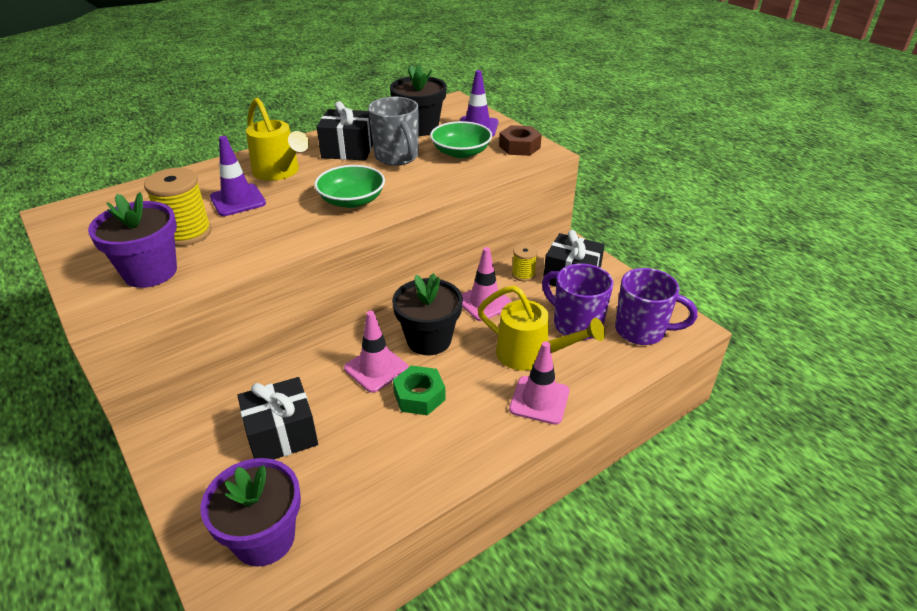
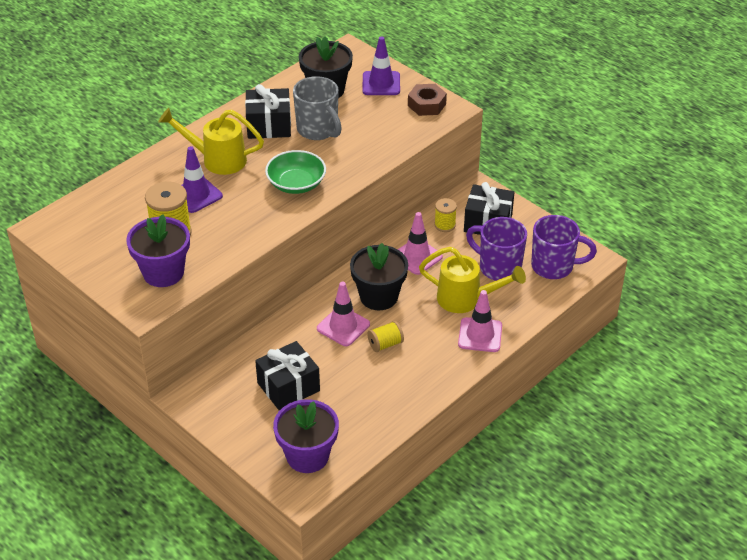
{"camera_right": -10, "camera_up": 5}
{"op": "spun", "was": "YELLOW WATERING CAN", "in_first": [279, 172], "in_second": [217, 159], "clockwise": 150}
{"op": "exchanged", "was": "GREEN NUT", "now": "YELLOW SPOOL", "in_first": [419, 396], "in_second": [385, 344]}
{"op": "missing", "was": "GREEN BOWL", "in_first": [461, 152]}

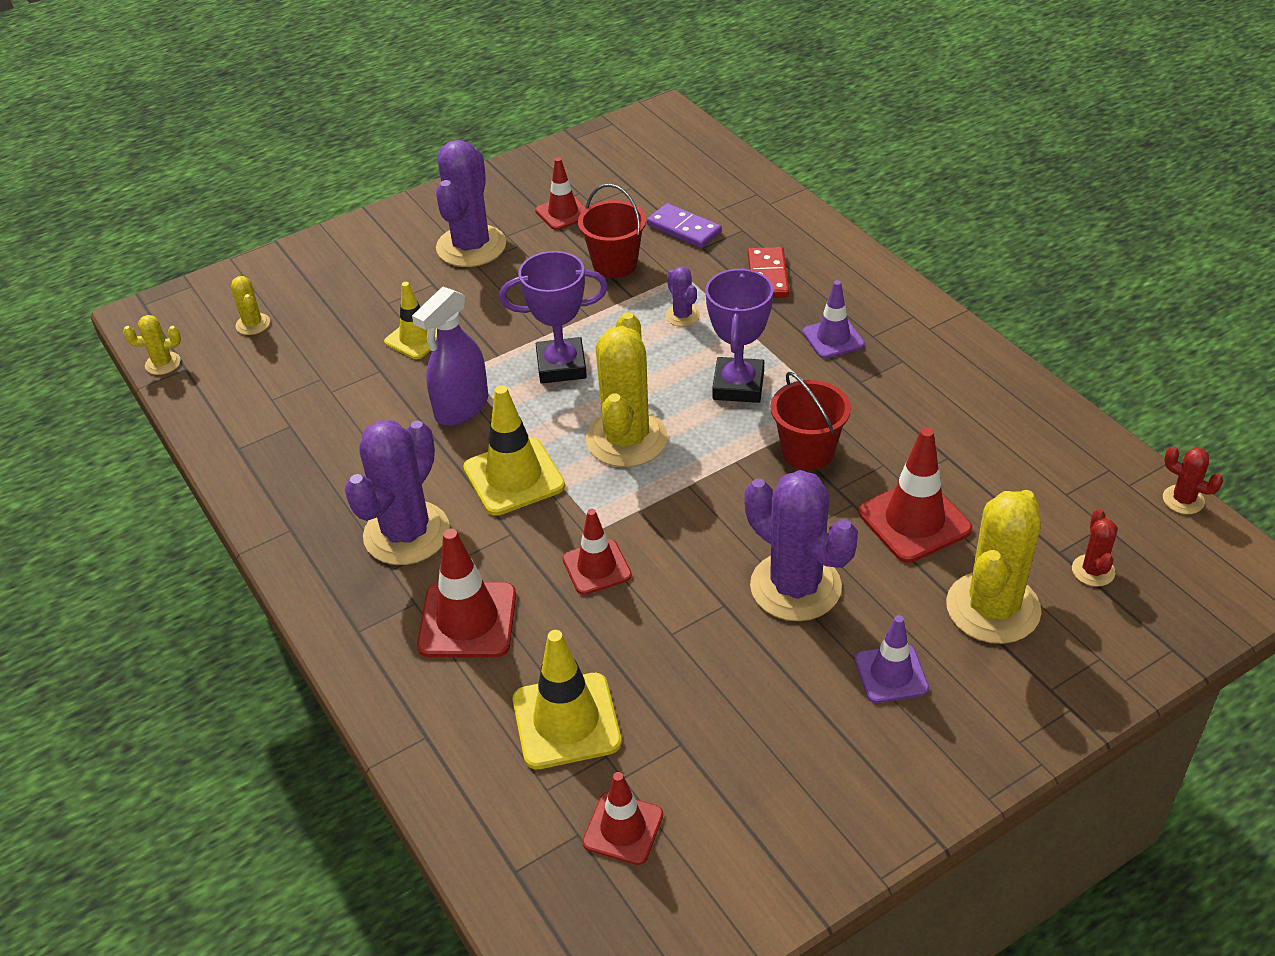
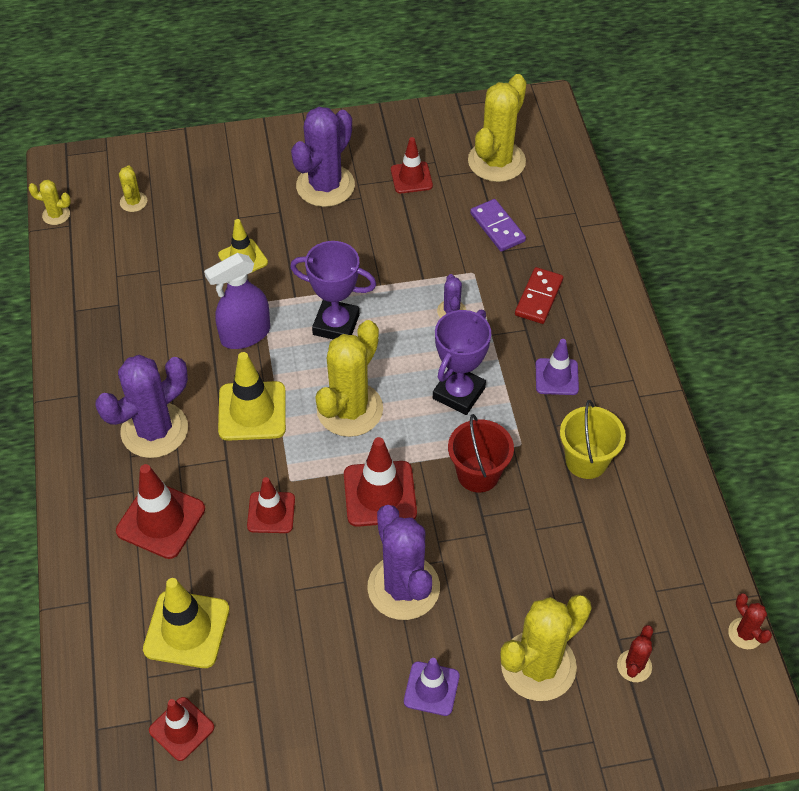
{"camera_right": 20, "camera_up": 10}
{"op": "relocated", "was": "RED TRAFFIC CONE", "in_first": [914, 521], "in_second": [380, 494]}
{"op": "appeared", "now": "YELLOW CACTUS", "in_second": [496, 161]}
{"op": "appeared", "now": "YELLOW BUCKET", "in_second": [586, 460]}
{"op": "missing", "was": "RED BUCKET", "in_first": [615, 264]}

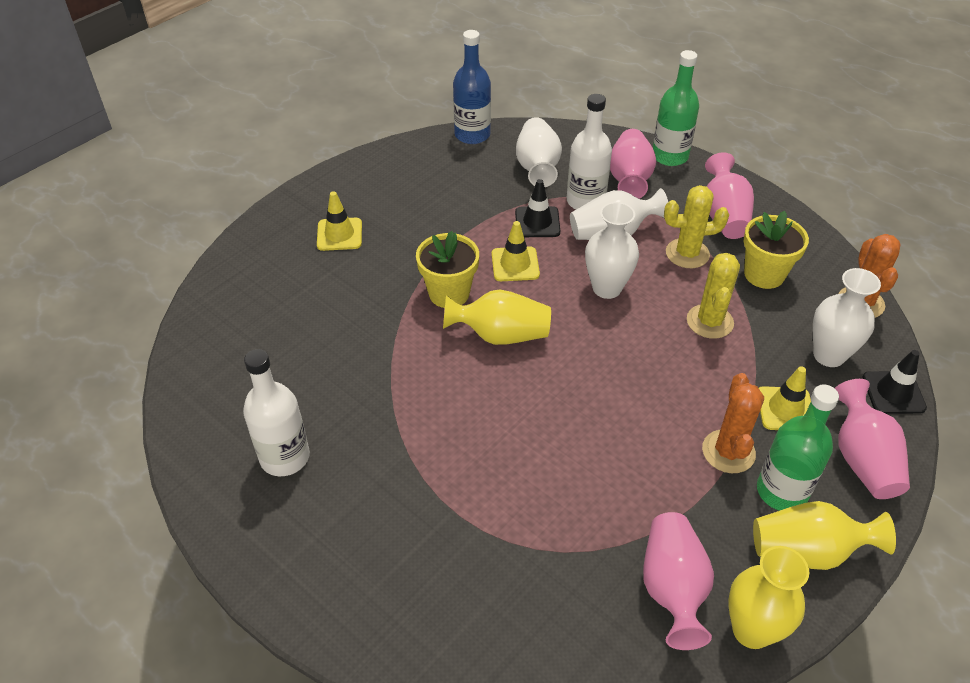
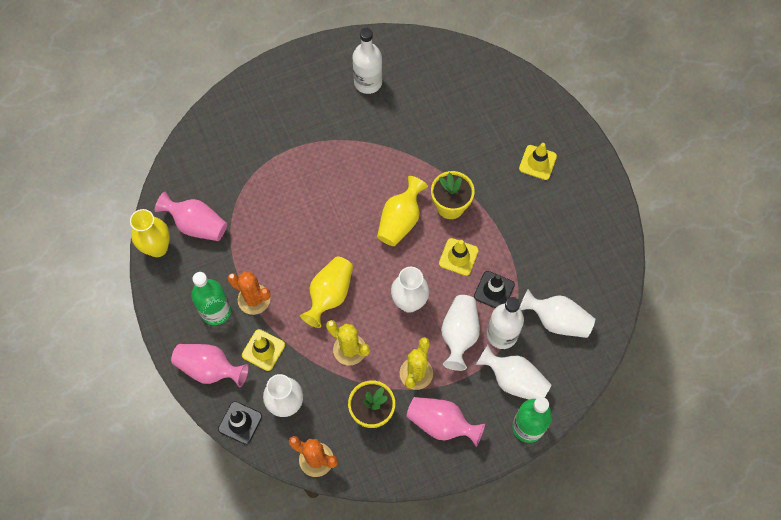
{"camera_right": 115, "camera_up": 20}
{"op": "relocated", "was": "YELLOW VASE", "in_first": [808, 551], "in_second": [330, 295]}
{"op": "colour", "was": "PINK VASE", "now": "WHITE VASE", "in_first": [629, 178], "in_second": [514, 380]}
{"op": "missing", "was": "BLUE BOTTLE", "in_first": [472, 135]}

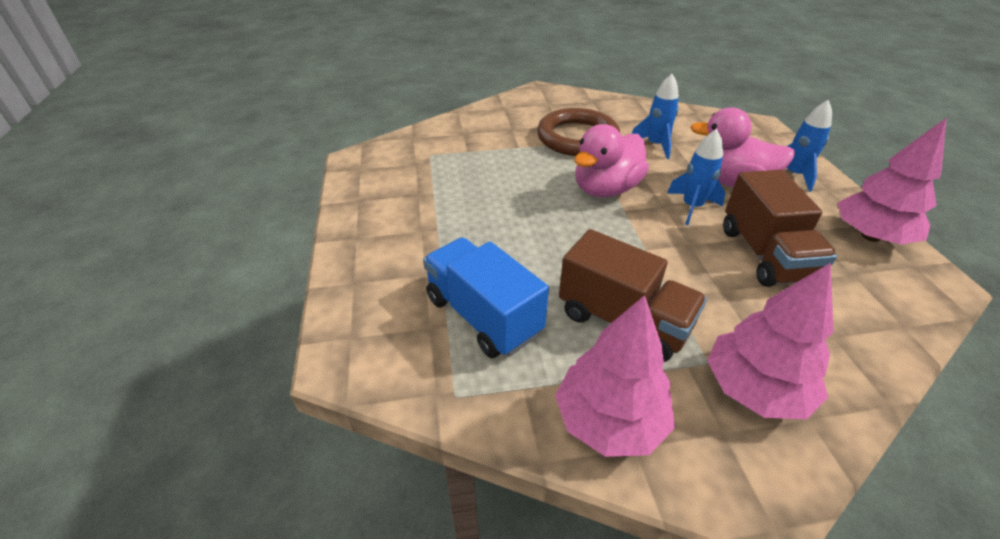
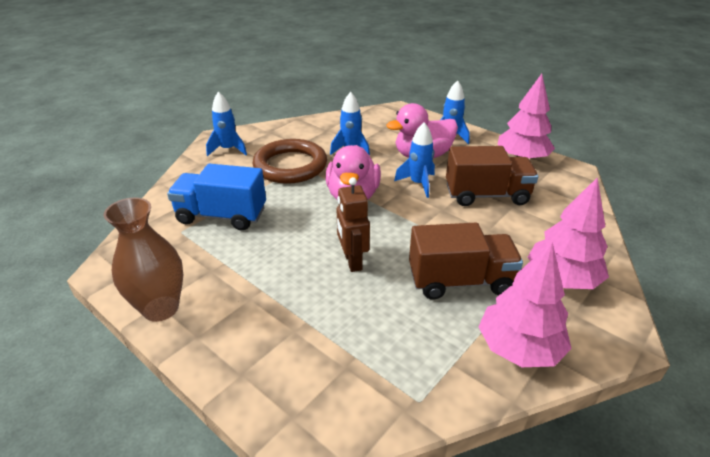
{"camera_right": -40, "camera_up": -5}
{"op": "appeared", "now": "BROWN VASE", "in_second": [161, 308]}
{"op": "relocated", "was": "BLUE TRUCK", "in_first": [483, 316], "in_second": [221, 216]}
{"op": "appeared", "now": "BLUE ROCKET", "in_second": [228, 149]}
{"op": "appeared", "now": "BROWN ROBOT", "in_second": [352, 261]}
{"op": "spun", "was": "BROWN TRUCK", "in_first": [765, 254], "in_second": [486, 195], "clockwise": -45}

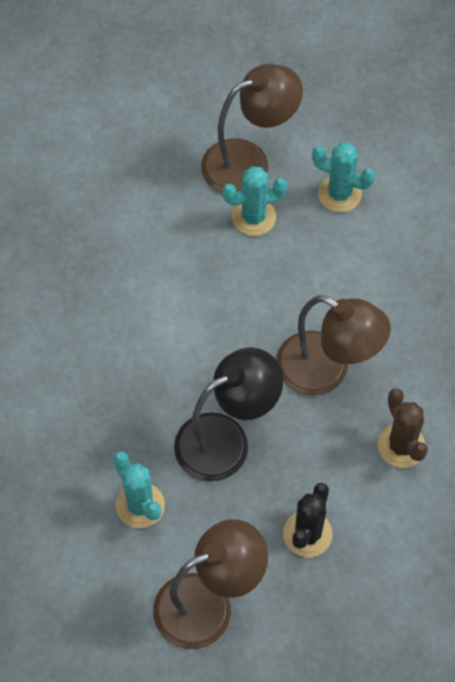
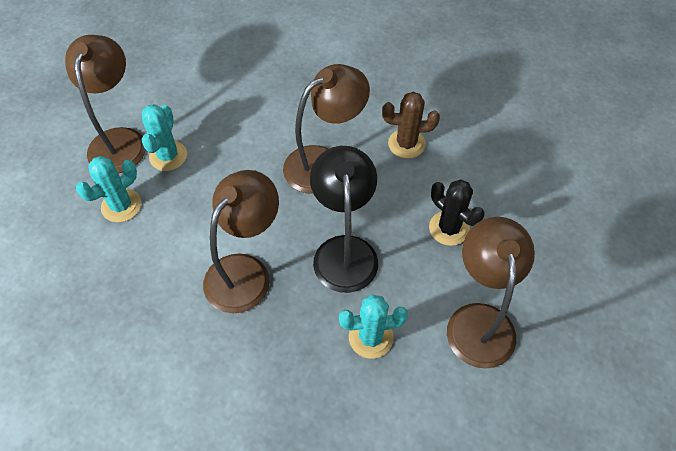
{"camera_right": -65, "camera_up": -5}
{"op": "relocated", "was": "TURQUOISE CACTUS", "in_first": [339, 194], "in_second": [121, 206]}
{"op": "appeared", "now": "BROWN LAMP", "in_second": [245, 271]}

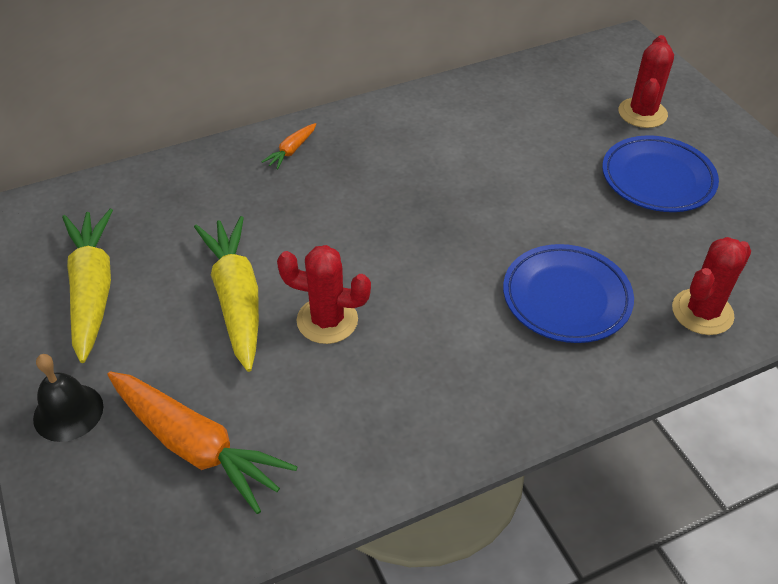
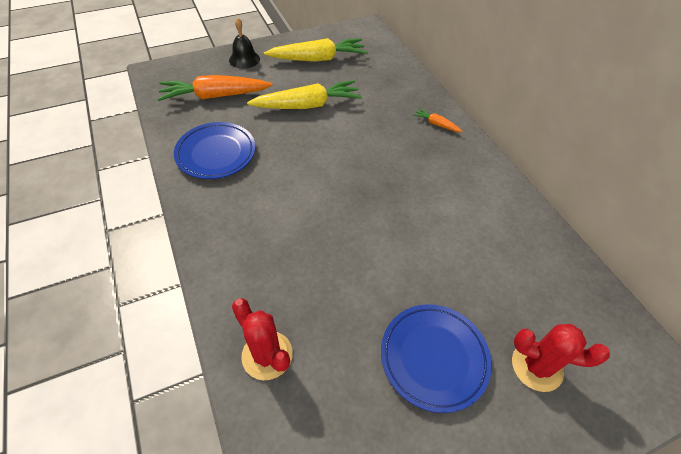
{"camera_right": 90, "camera_up": 5}
{"op": "spun", "was": "ORANGE CARROT", "in_first": [196, 446], "in_second": [215, 96], "clockwise": 45}
{"op": "relocated", "was": "BLUE PLATE", "in_first": [566, 298], "in_second": [216, 153]}
{"op": "missing", "was": "RED CACTUS", "in_first": [327, 320]}

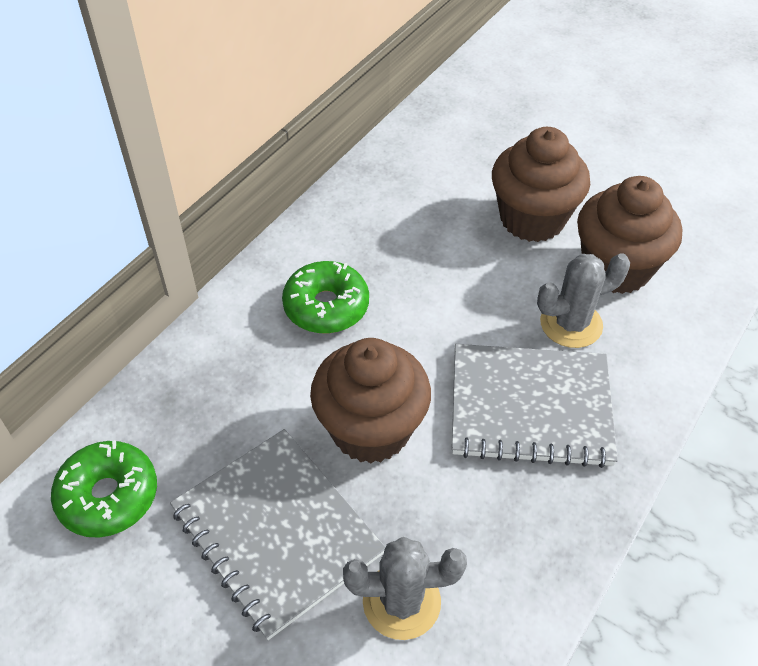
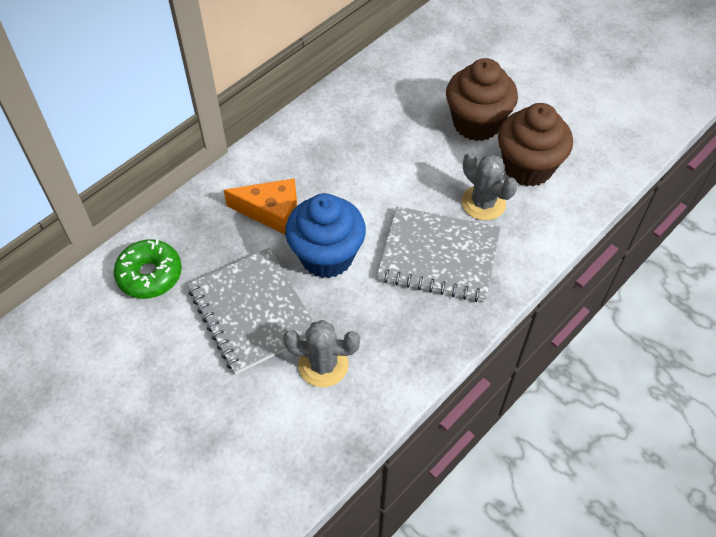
{"camera_right": 10, "camera_up": 5}
{"op": "appeared", "now": "ORANGE CHEESE", "in_second": [271, 212]}
{"op": "colour", "was": "BROWN CUPCAKE", "now": "BLUE CUPCAKE", "in_first": [370, 429], "in_second": [327, 256]}
{"op": "spun", "was": "GREY CACTUS", "in_first": [571, 324], "in_second": [483, 203], "clockwise": 60}
{"op": "missing", "was": "GREEN DONUT", "in_first": [326, 306]}

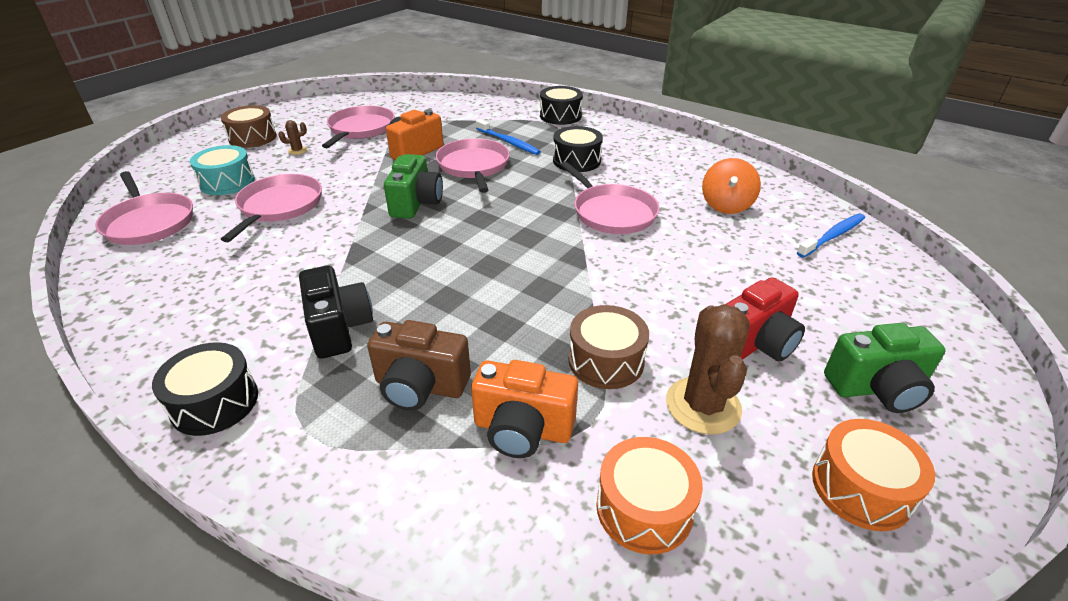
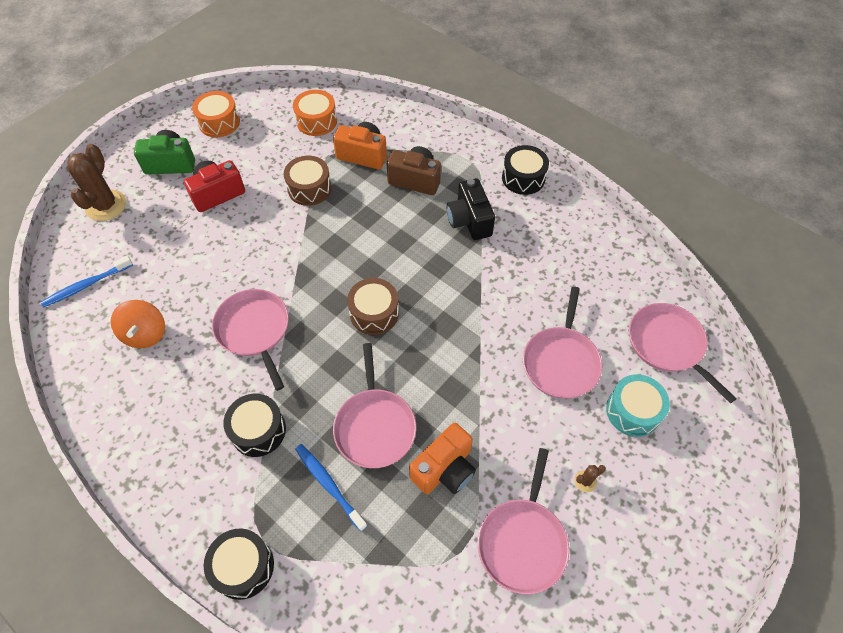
{"camera_right": -175, "camera_up": 20}
{"op": "relocated", "was": "BROWN CACTUS", "in_first": [703, 405], "in_second": [106, 206]}
{"op": "spun", "was": "ORANGE SPINNING TOP", "in_first": [726, 205], "in_second": [145, 334], "clockwise": 150}
{"op": "relocated", "was": "BROWN DRUM", "in_first": [253, 138], "in_second": [374, 313]}
{"op": "missing", "was": "GREEN CAMERA", "in_first": [416, 203]}

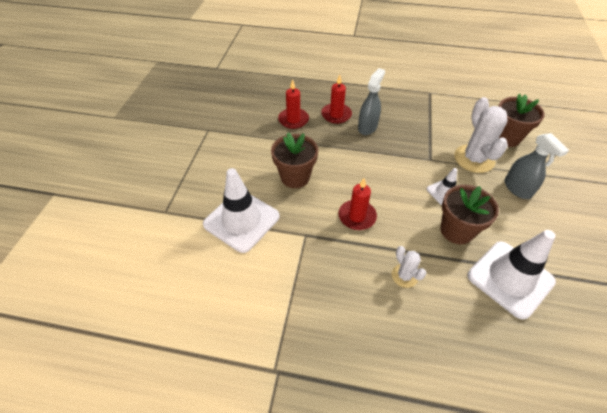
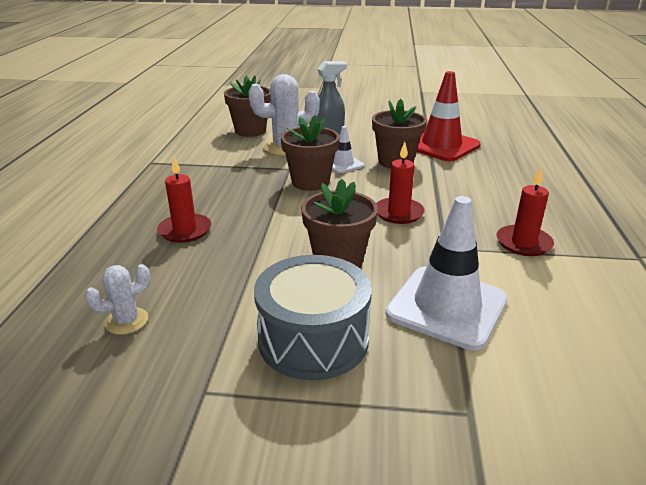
{"camera_right": -95, "camera_up": -20}
{"op": "relocated", "was": "WHITE CACTUS", "in_first": [404, 276], "in_second": [126, 321]}
{"op": "appeared", "now": "GREY DRUM", "in_second": [313, 339]}
{"op": "appeared", "now": "BROWN FLOWER POT", "in_second": [310, 182]}
{"op": "colour", "was": "WHITE TRAFFIC CONE", "now": "RED TRAFFIC CONE", "in_first": [510, 278], "in_second": [441, 145]}
{"op": "relocated", "was": "RED CANDLE", "in_first": [293, 120], "in_second": [523, 243]}
{"op": "missing", "was": "GREY SPRAY BOTTLE", "in_first": [367, 127]}

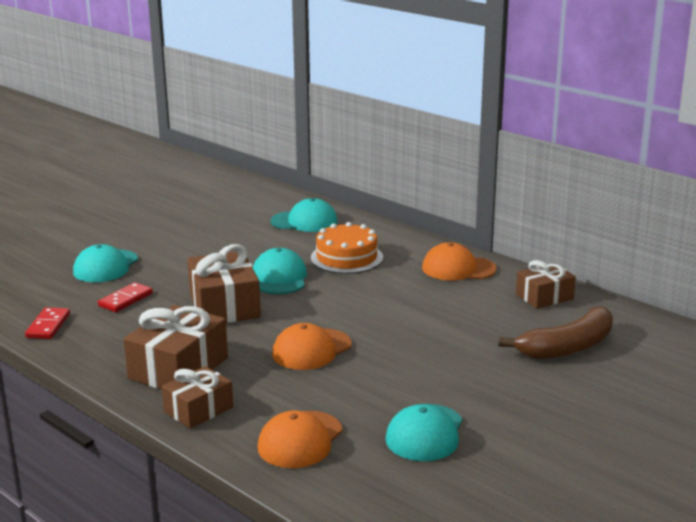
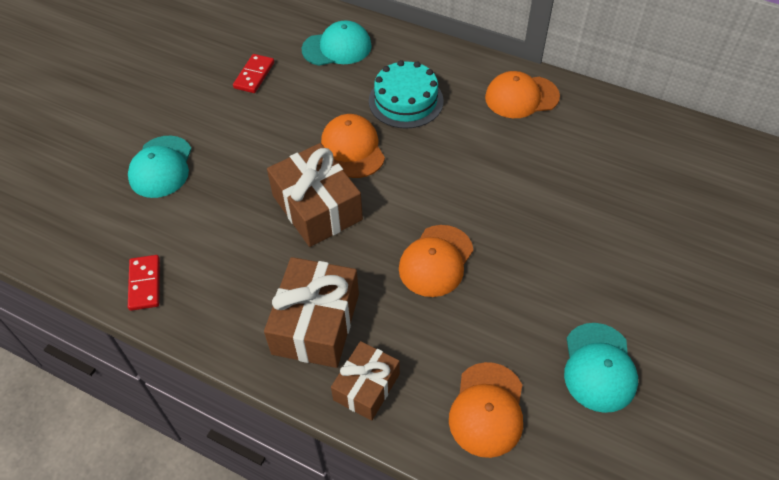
{"camera_right": -15, "camera_up": 30}
{"op": "relocated", "was": "RED DOMINO", "in_first": [125, 300], "in_second": [254, 75]}
{"op": "colour", "was": "TURQUOISE CAP", "now": "ORANGE CAP", "in_first": [279, 278], "in_second": [352, 148]}
{"op": "colour", "was": "ORANGE CAKE", "now": "TURQUOISE CAKE", "in_first": [346, 257], "in_second": [406, 101]}
{"op": "missing", "was": "BROWN BANANA", "in_first": [568, 347]}
{"op": "missing", "was": "BROWN GIFT", "in_first": [544, 297]}

